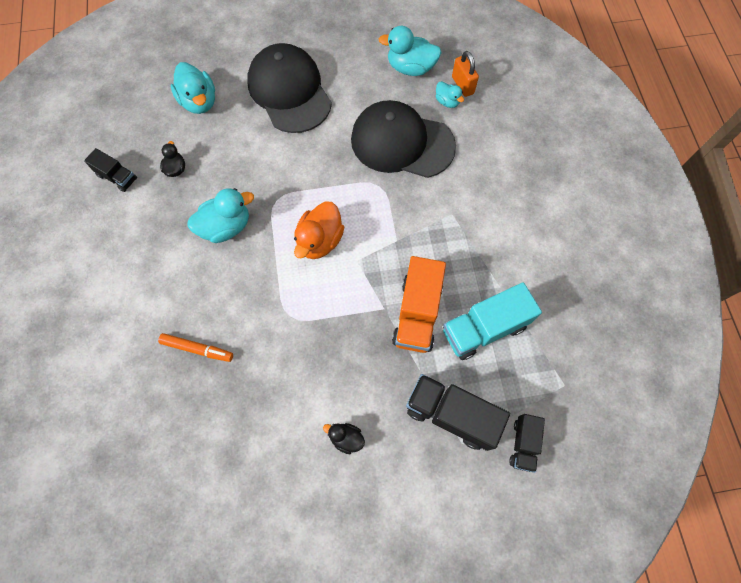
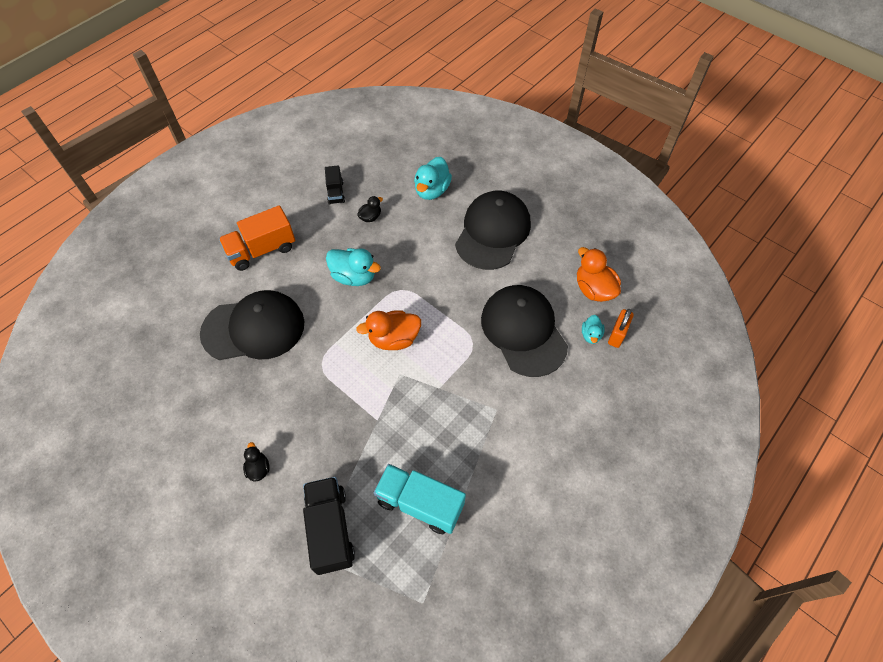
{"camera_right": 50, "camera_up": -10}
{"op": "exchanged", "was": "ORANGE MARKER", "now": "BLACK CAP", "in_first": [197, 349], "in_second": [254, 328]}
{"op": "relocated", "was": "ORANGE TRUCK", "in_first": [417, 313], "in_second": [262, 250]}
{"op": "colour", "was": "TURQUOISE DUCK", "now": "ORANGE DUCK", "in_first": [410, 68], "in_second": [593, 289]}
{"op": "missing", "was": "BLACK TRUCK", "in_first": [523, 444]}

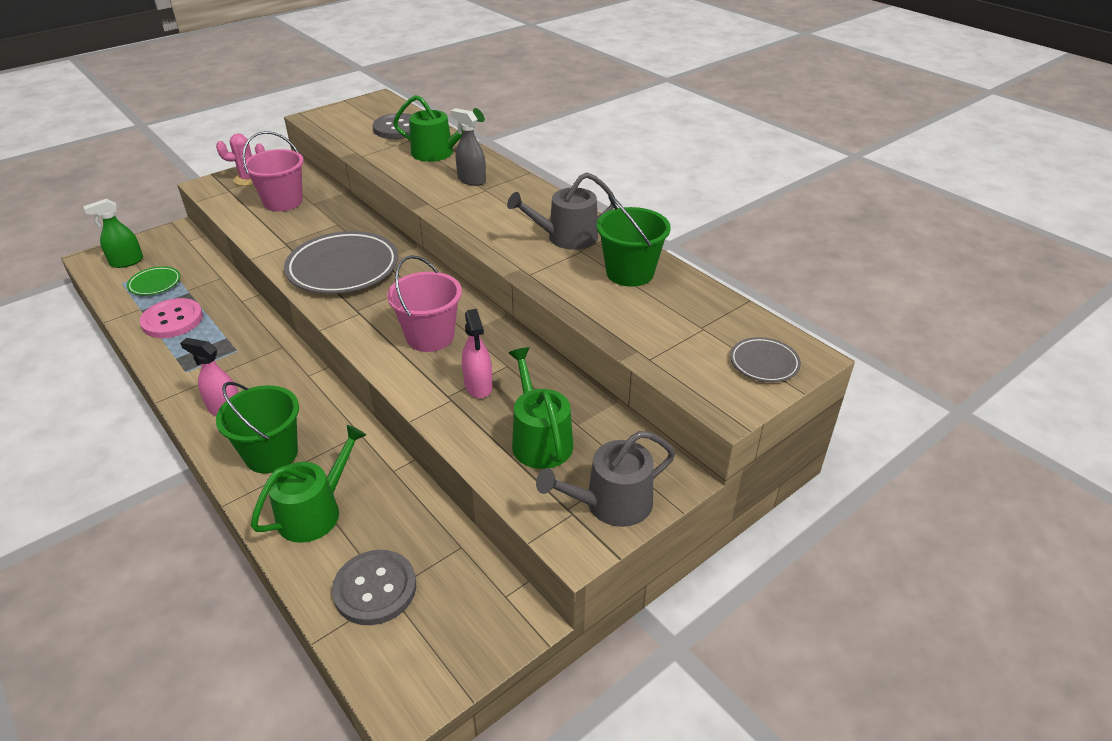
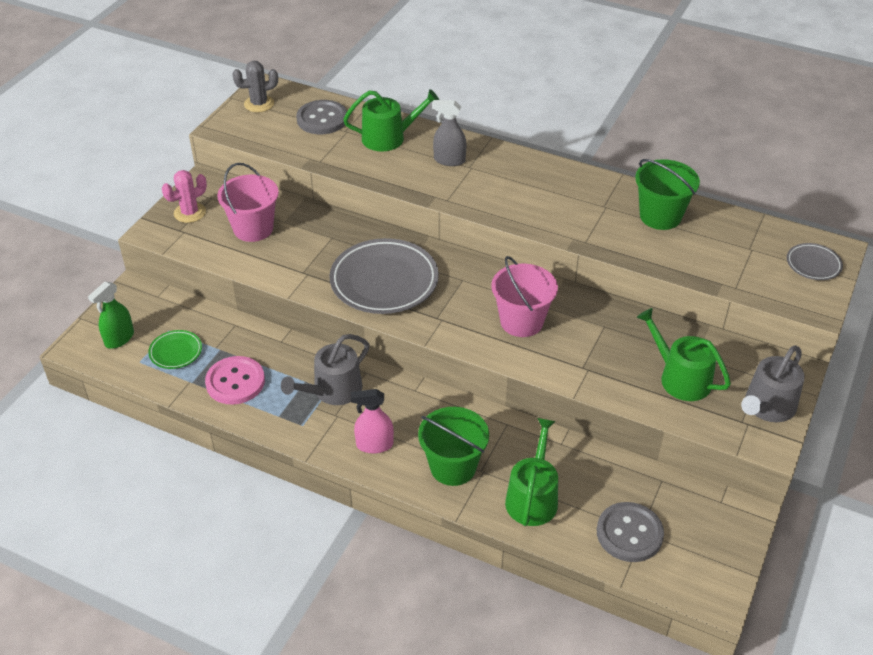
{"camera_right": -25, "camera_up": 5}
{"op": "appeared", "now": "GREY CACTUS", "in_second": [259, 104]}
{"op": "relocated", "was": "GREY WATERING CAN", "in_first": [566, 237], "in_second": [332, 391]}
{"op": "missing", "was": "PINK SPRAY BOTTLE", "in_first": [478, 386]}

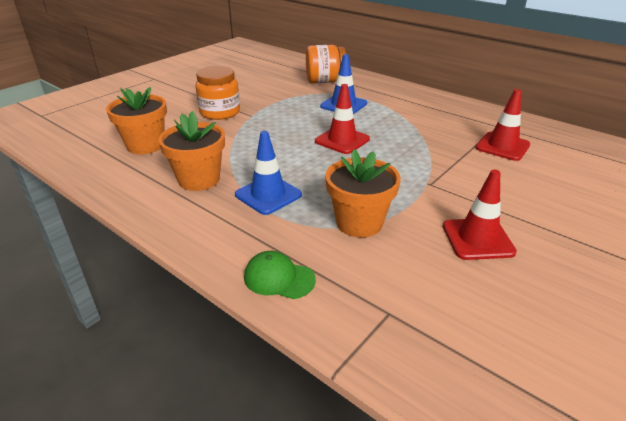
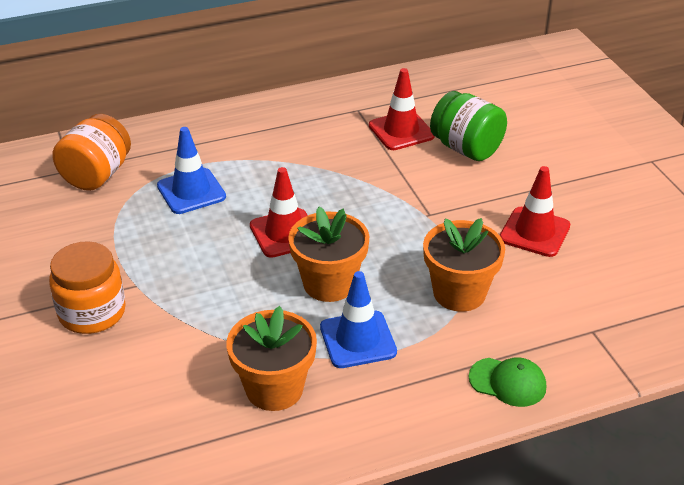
{"camera_right": -60, "camera_up": 5}
{"op": "relocated", "was": "ORANGE FLOWER POT", "in_first": [145, 145], "in_second": [329, 284]}
{"op": "appeared", "now": "GREEN JAR", "in_second": [466, 148]}
{"op": "spun", "was": "GREEN CAP", "in_first": [279, 278], "in_second": [507, 382], "clockwise": -120}

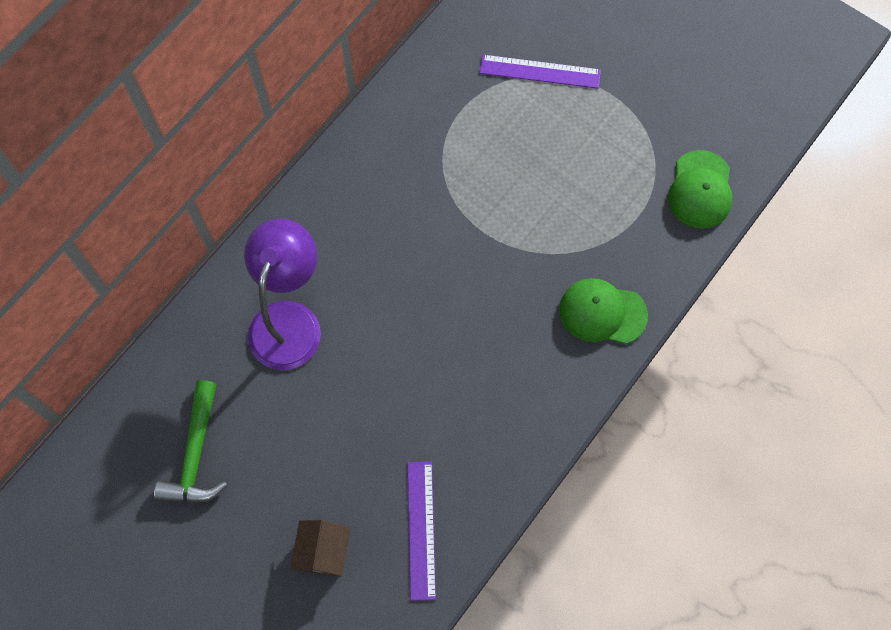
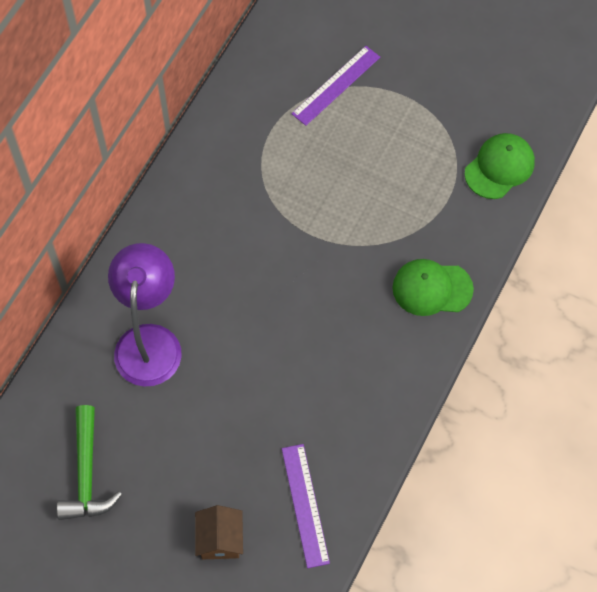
{"camera_right": -10, "camera_up": -5}
{"op": "spun", "was": "PURPLE RULER", "in_first": [540, 72], "in_second": [336, 85], "clockwise": -45}
{"op": "spun", "was": "GREEN CAP", "in_first": [700, 190], "in_second": [499, 167], "clockwise": -135}

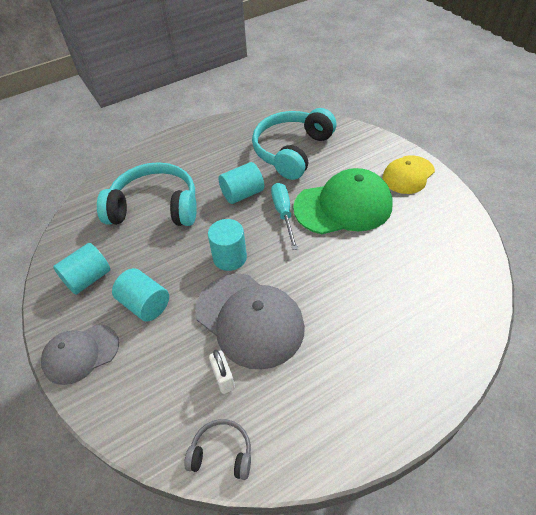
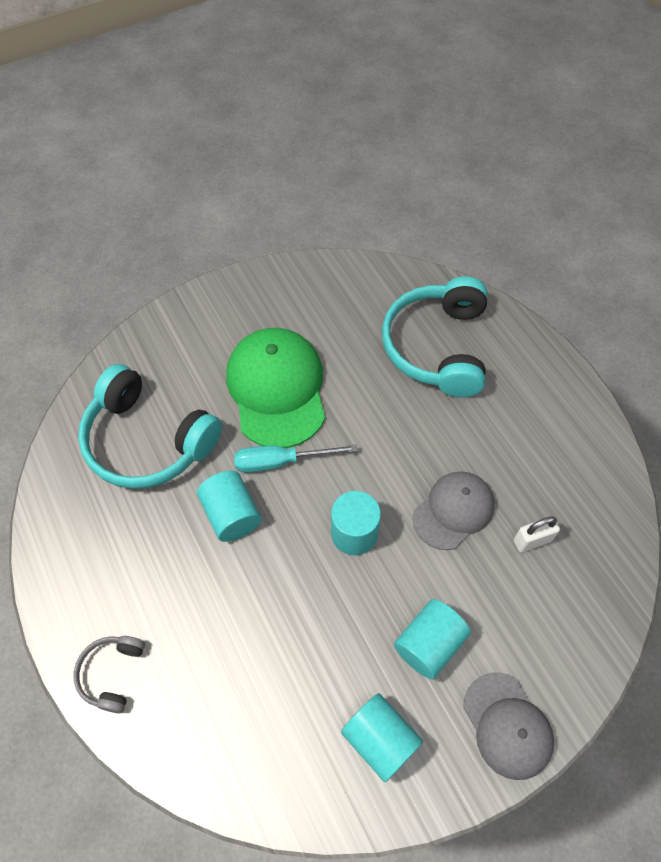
{"camera_right": -90, "camera_up": 10}
{"op": "relocated", "was": "GREY HEADPHONES", "in_first": [222, 453], "in_second": [112, 673]}
{"op": "relocated", "was": "TURQUOISE HEADPHONES", "in_first": [155, 207], "in_second": [437, 347]}
{"op": "size", "was": "GREY CAP", "in_first": [249, 319], "in_second": [453, 511], "ratio": 0.62}
{"op": "missing", "was": "YELLOW CAP", "in_first": [408, 175]}

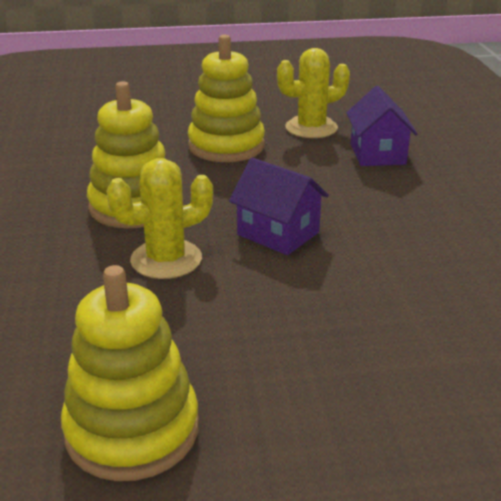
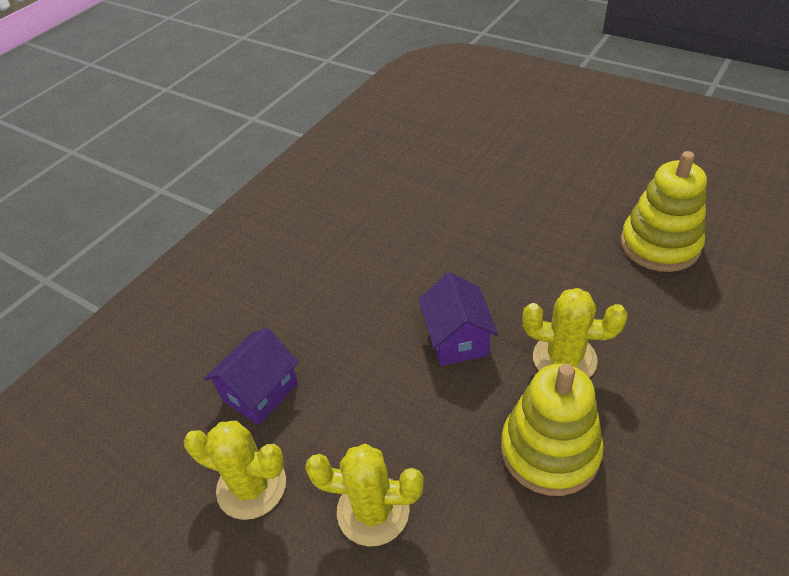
{"camera_right": -135, "camera_up": 15}
{"op": "exchanged", "was": "YELLOW STACKING TOY", "now": "YELLOW CACTUS", "in_first": [226, 146], "in_second": [373, 510]}

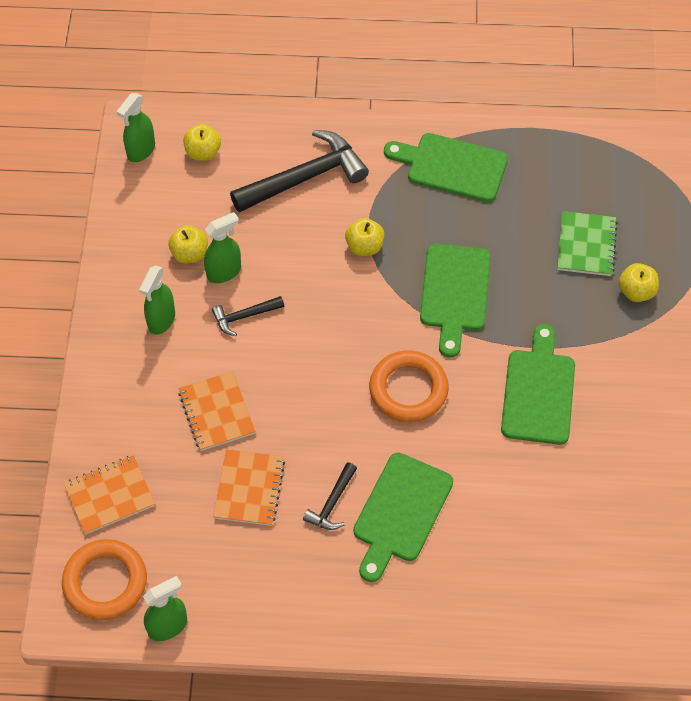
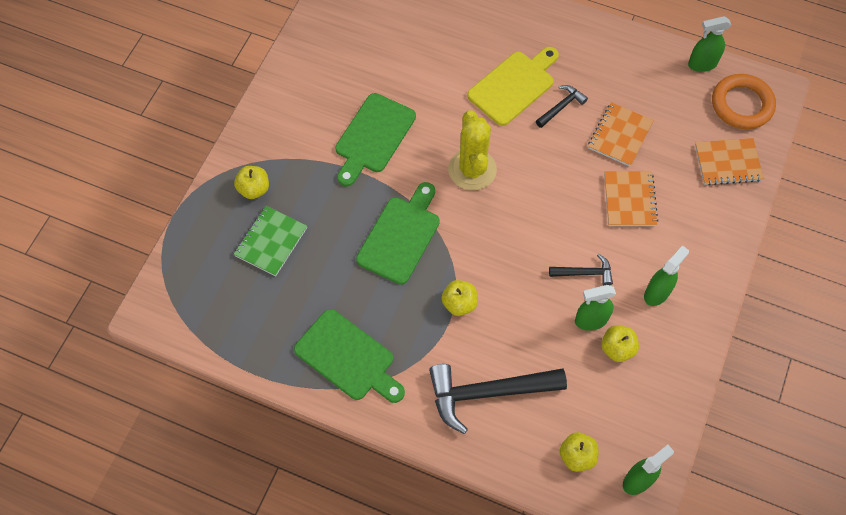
{"camera_right": -160, "camera_up": 5}
{"op": "exchanged", "was": "ORANGE RING", "now": "YELLOW CACTUS", "in_first": [408, 390], "in_second": [472, 170]}
{"op": "colour", "was": "GREEN CUTTING BOARD", "now": "YELLOW CUTTING BOARD", "in_first": [400, 512], "in_second": [514, 86]}

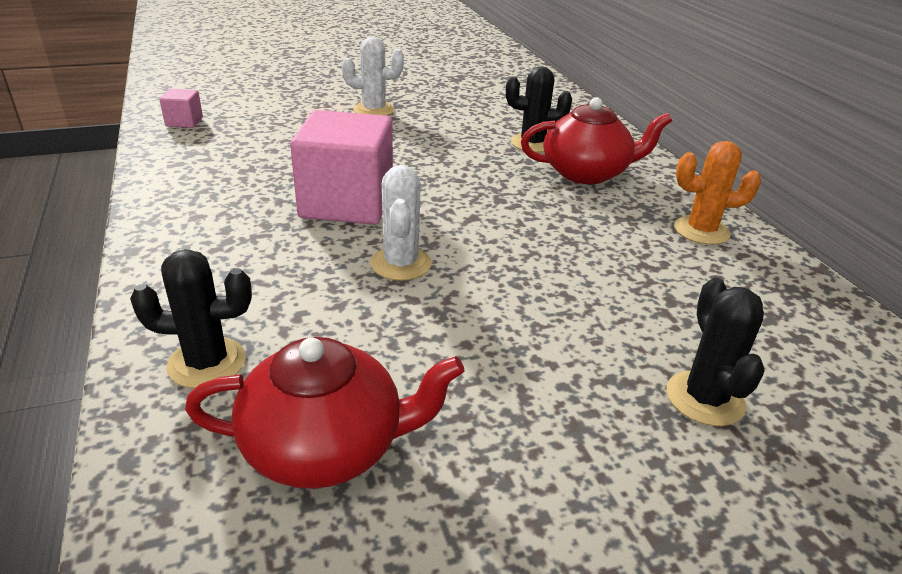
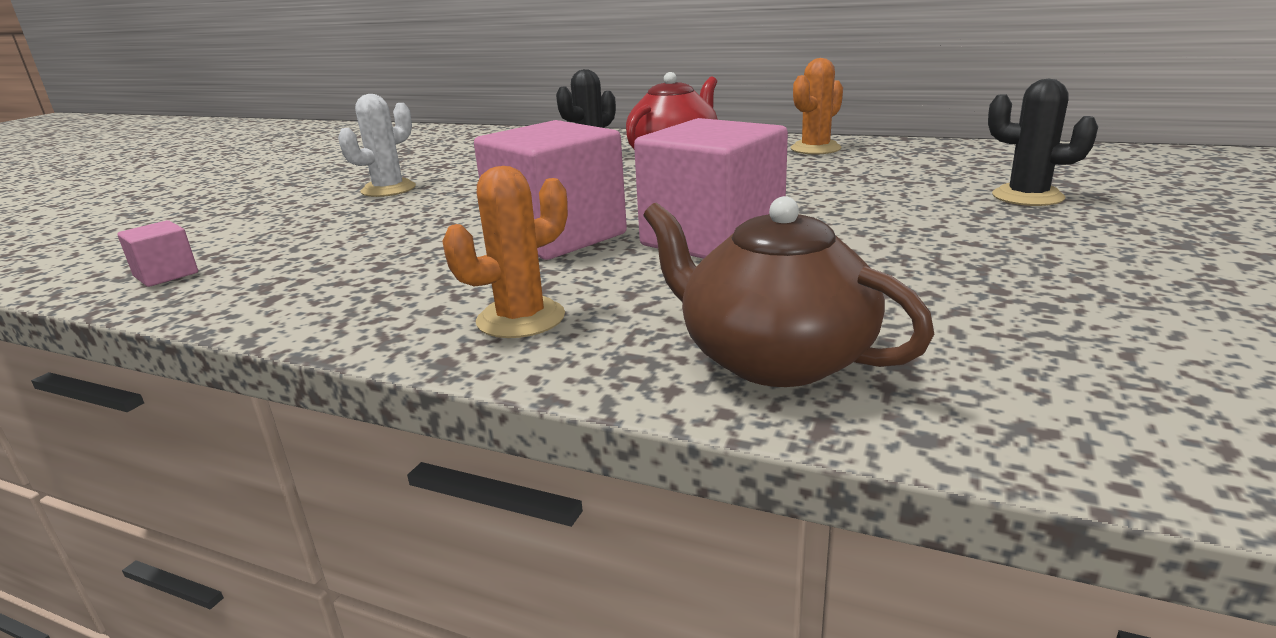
{"camera_right": -45, "camera_up": -10}
{"op": "appeared", "now": "ORANGE CACTUS", "in_second": [521, 319]}
{"op": "exchanged", "was": "WHITE CACTUS", "now": "PINK CUBE", "in_first": [401, 264], "in_second": [712, 239]}
{"op": "exchanged", "was": "BLACK CACTUS", "now": "BROWN TEAPOT", "in_first": [207, 363], "in_second": [774, 358]}
{"op": "missing", "was": "RED TEAPOT", "in_first": [326, 446]}

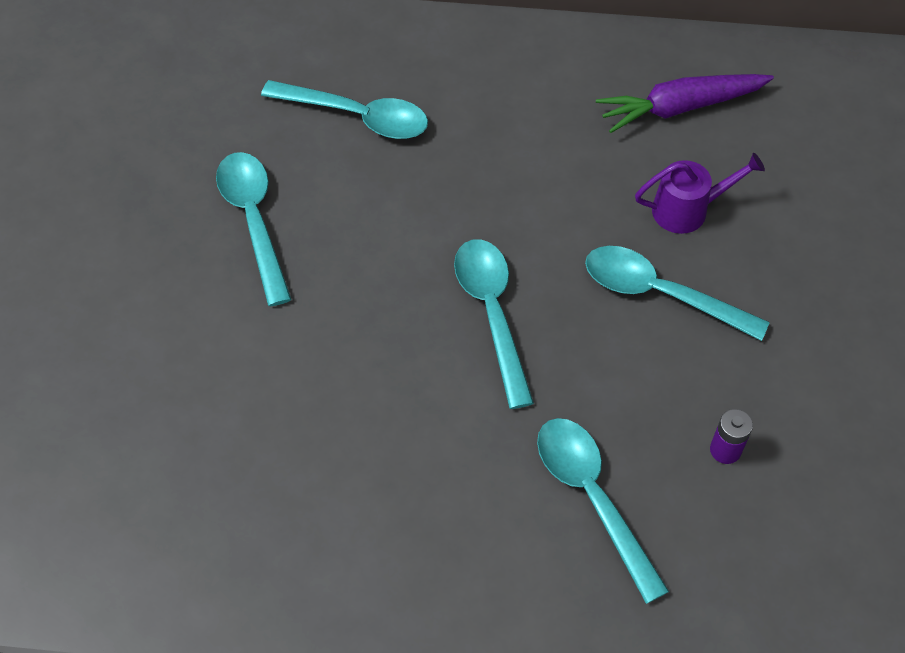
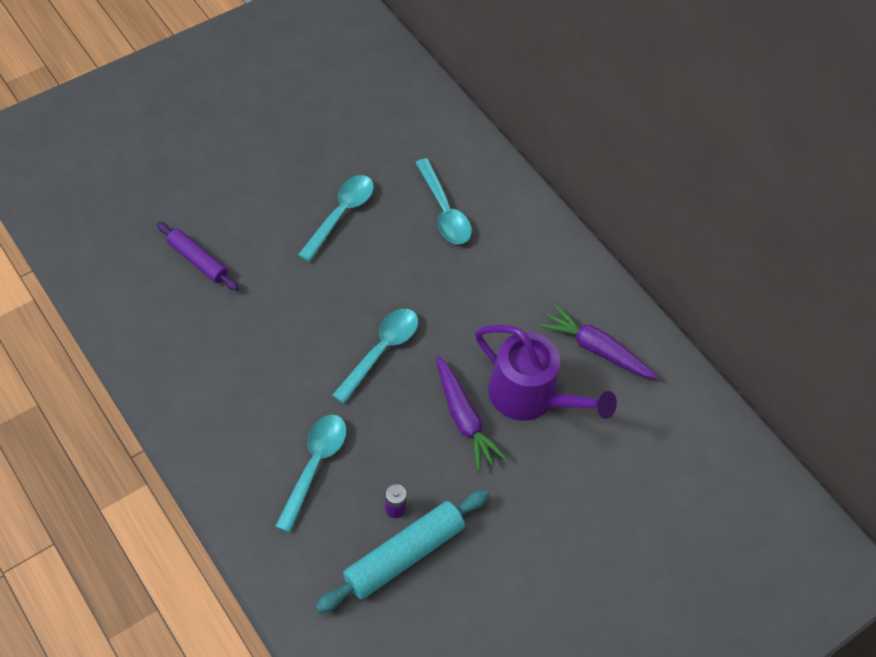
{"camera_right": 45, "camera_up": 0}
{"op": "appeared", "now": "PURPLE ROLLING PIN", "in_second": [198, 260]}
{"op": "appeared", "now": "TURQUOISE ROLLING PIN", "in_second": [404, 555]}
{"op": "exchanged", "was": "TURQUOISE SPOON", "now": "PURPLE CARROT", "in_first": [660, 293], "in_second": [464, 418]}
{"op": "size", "was": "PURPLE WATERING CAN", "in_first": [687, 209], "in_second": [531, 396], "ratio": 1.83}

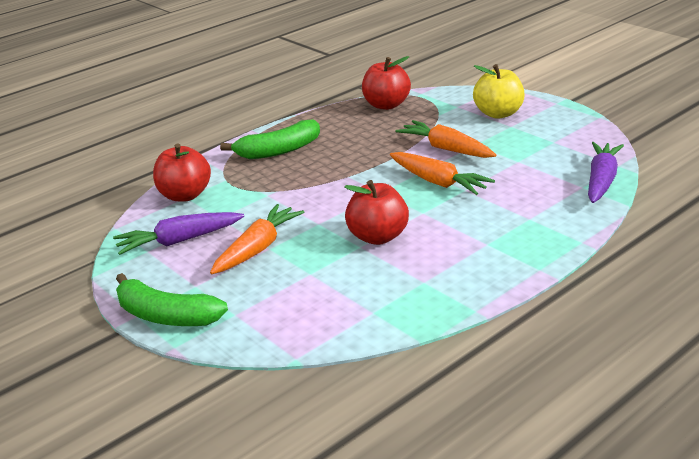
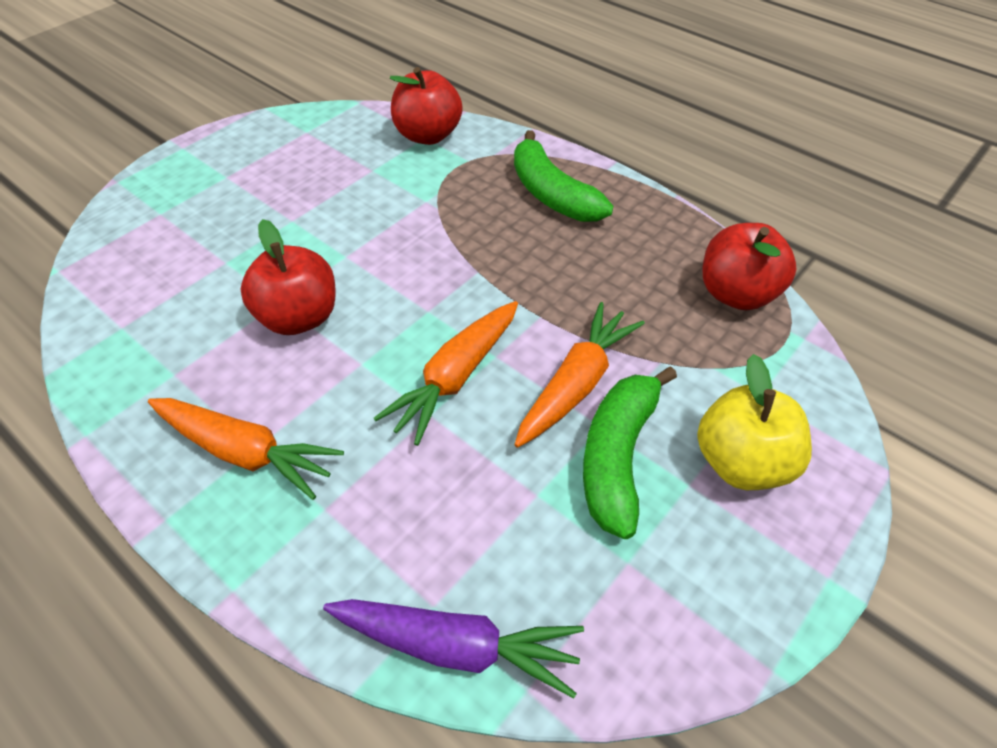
{"camera_right": 80, "camera_up": 20}
{"op": "relocated", "was": "ORANGE CARROT", "in_first": [257, 248], "in_second": [245, 452]}
{"op": "relocated", "was": "GREEN BANANA", "in_first": [166, 316], "in_second": [617, 456]}
{"op": "missing", "was": "PURPLE CARROT", "in_first": [179, 241]}

